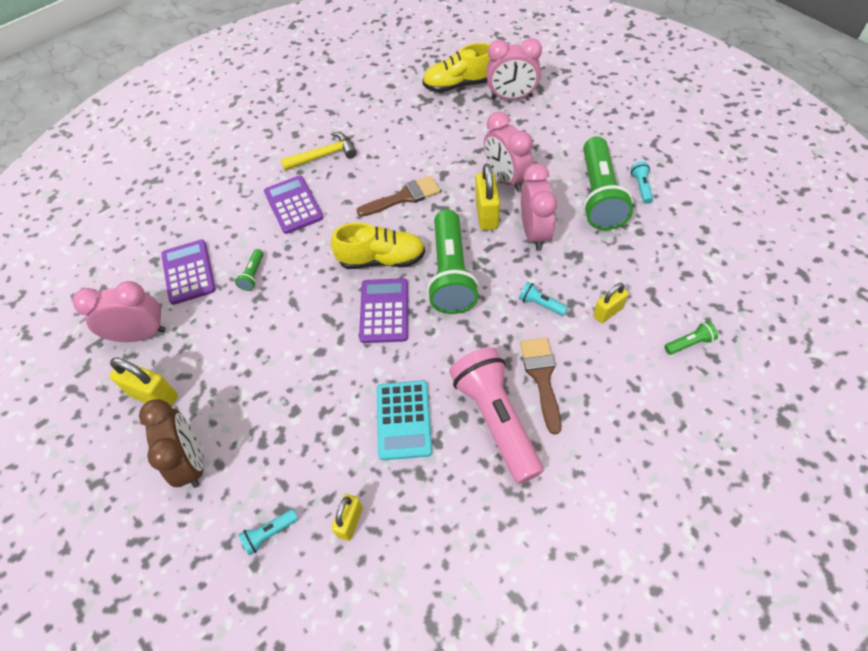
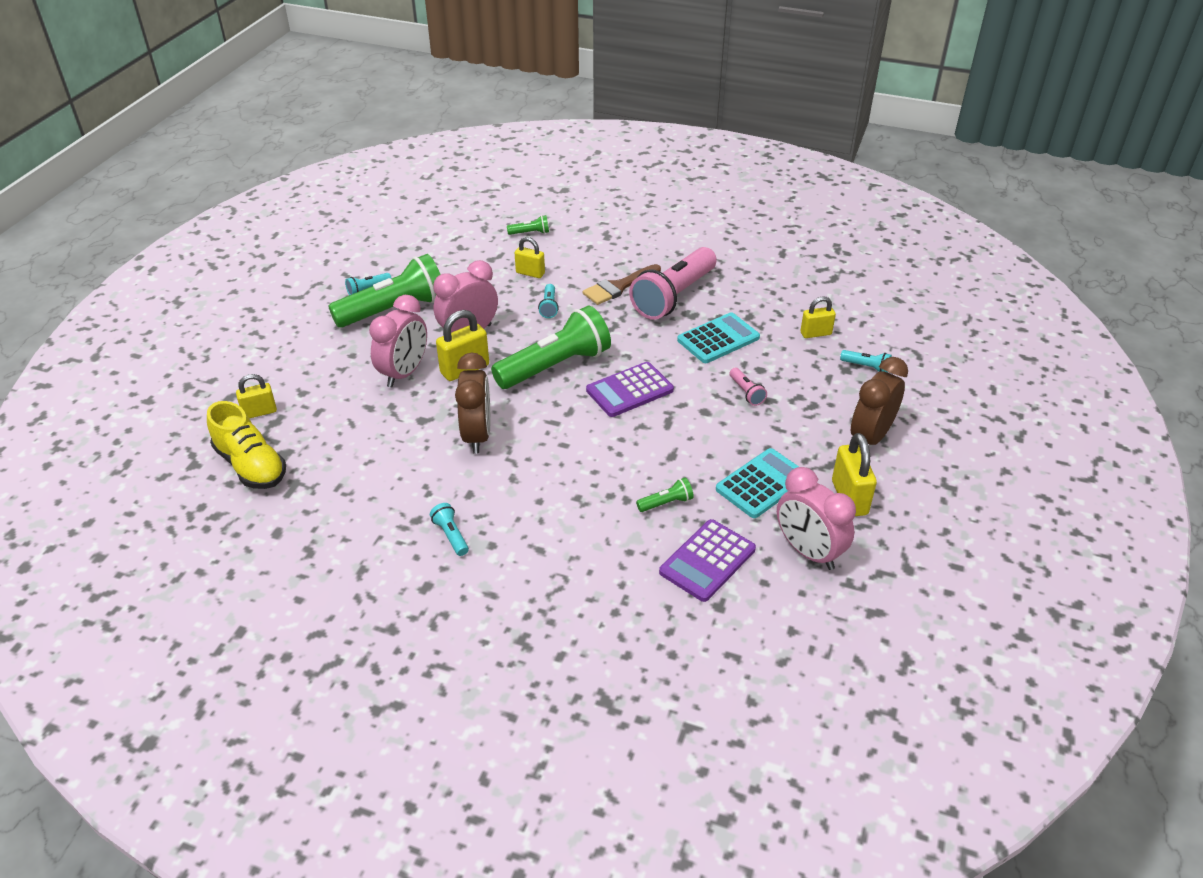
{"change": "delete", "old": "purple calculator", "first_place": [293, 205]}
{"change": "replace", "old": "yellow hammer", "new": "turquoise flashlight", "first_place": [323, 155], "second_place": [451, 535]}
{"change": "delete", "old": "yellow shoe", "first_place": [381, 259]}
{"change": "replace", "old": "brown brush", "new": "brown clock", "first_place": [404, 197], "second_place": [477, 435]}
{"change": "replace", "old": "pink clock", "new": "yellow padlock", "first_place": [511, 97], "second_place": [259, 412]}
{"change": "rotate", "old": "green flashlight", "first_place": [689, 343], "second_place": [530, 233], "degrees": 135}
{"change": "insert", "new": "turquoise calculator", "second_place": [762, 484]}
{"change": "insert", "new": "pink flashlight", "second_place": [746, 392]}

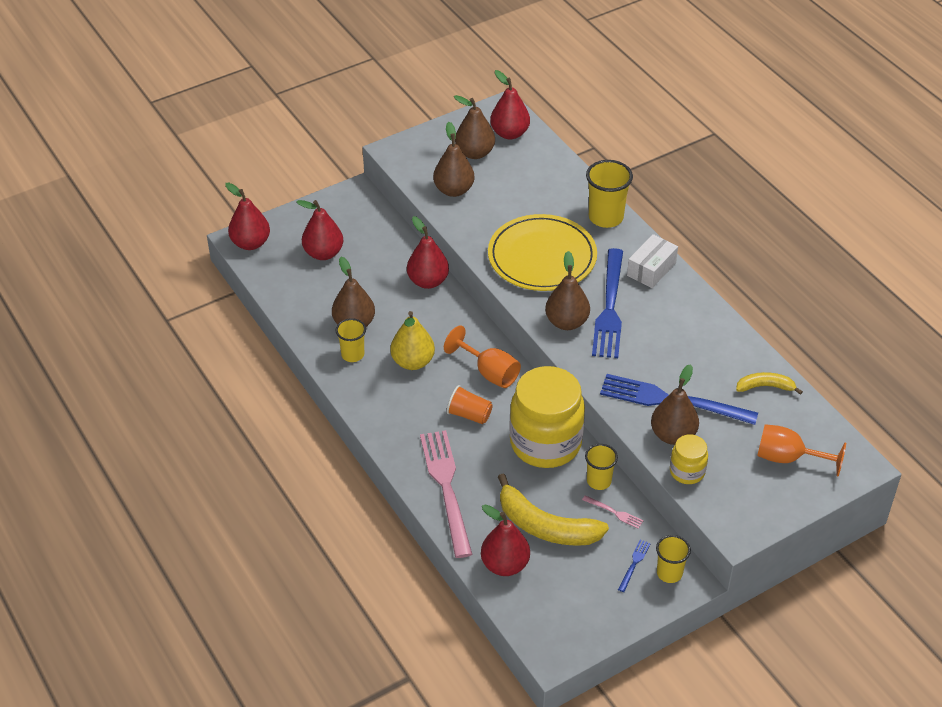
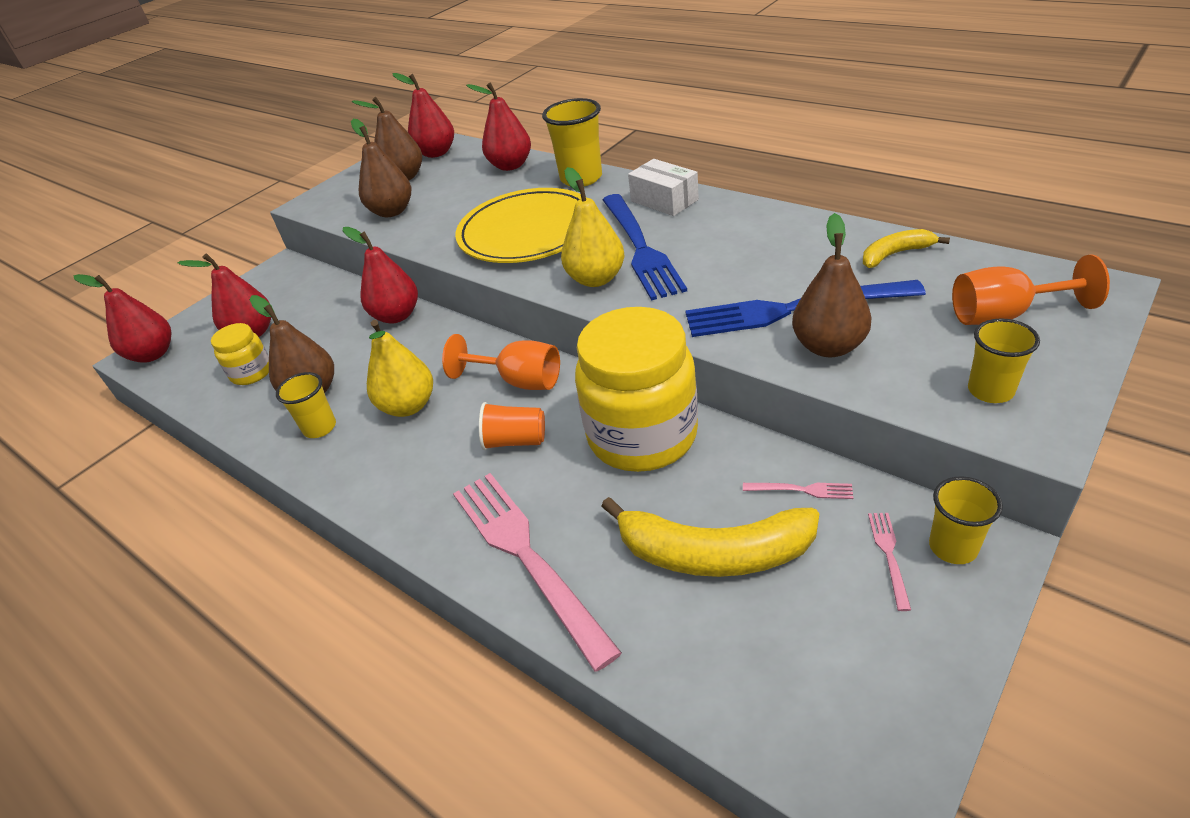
{"change": "move", "old": "red pear", "first_place": [505, 565], "second_place": [510, 165]}
{"change": "recolor", "old": "brown pear", "new": "yellow pear", "first_place": [566, 322], "second_place": [596, 279]}
{"change": "move", "old": "yellow cup", "first_place": [599, 481], "second_place": [990, 391]}
{"change": "recolor", "old": "blue fork", "new": "pink fork", "first_place": [634, 563], "second_place": [888, 554]}
{"change": "rotate", "old": "white box", "first_place": [651, 269], "second_place": [664, 200], "degrees": -60}
{"change": "move", "old": "yellow jar", "first_place": [687, 471], "second_place": [252, 373]}

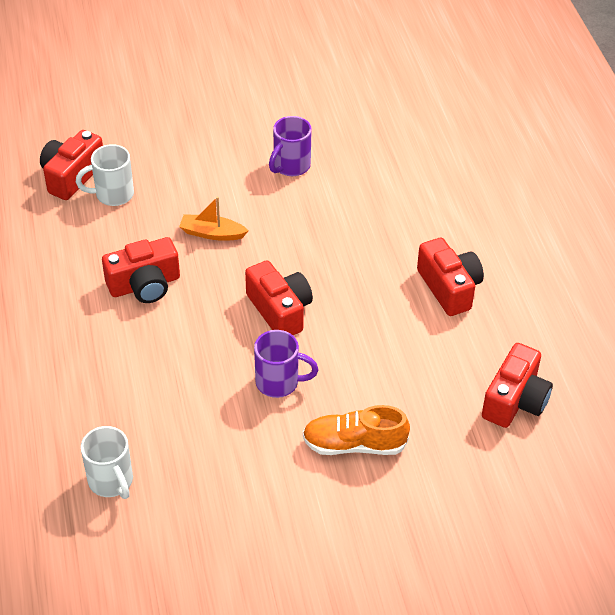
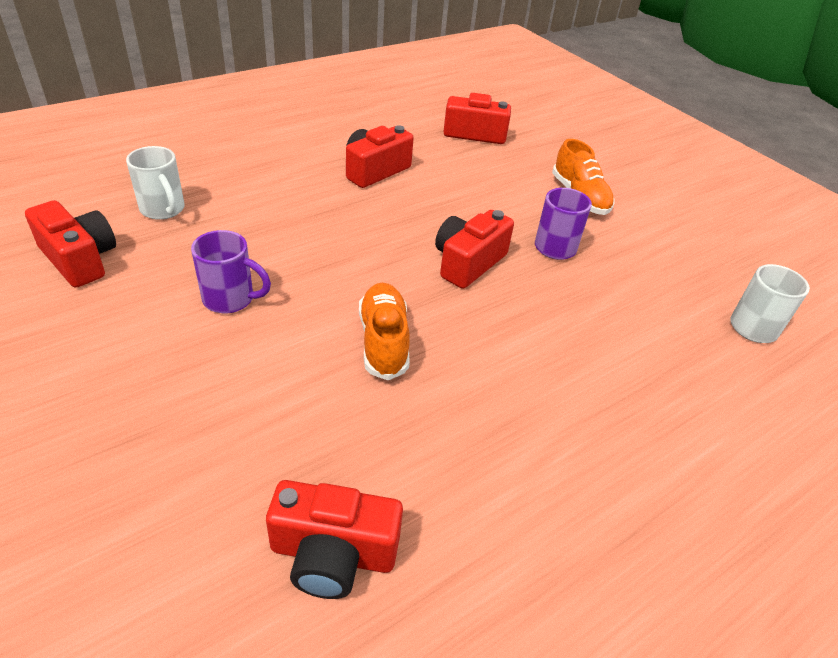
{"change": "move", "old": "white mug", "first_place": [113, 194], "second_place": [163, 210]}
{"change": "move", "old": "red camera", "first_place": [145, 285], "second_place": [80, 259]}
{"change": "replace", "old": "orange boat", "new": "orange shoe", "first_place": [212, 233], "second_place": [383, 341]}

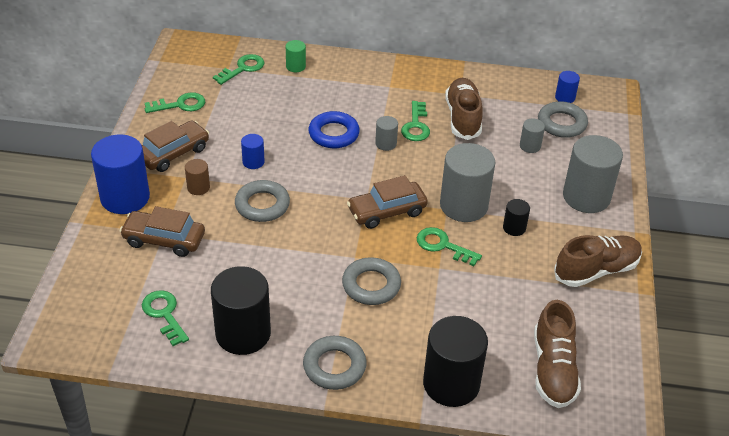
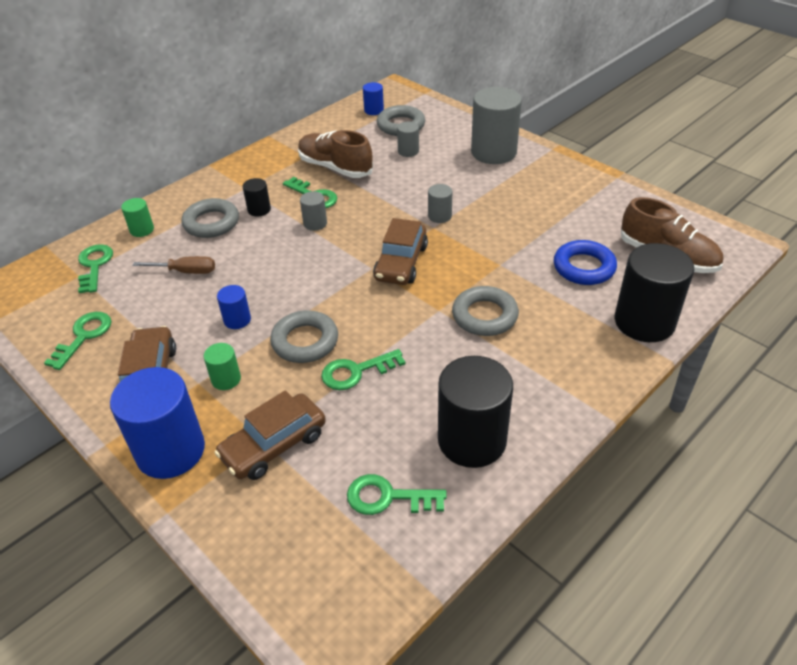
{"change": "recolor", "old": "brown cylinder", "new": "green cylinder", "first_place": [198, 187], "second_place": [226, 379]}
{"change": "move", "old": "grey ring", "first_place": [334, 366], "second_place": [211, 223]}
{"change": "move", "old": "blue ring", "first_place": [333, 134], "second_place": [584, 267]}
{"change": "move", "old": "green key", "first_place": [443, 246], "second_place": [356, 372]}
{"change": "resize", "old": "grey cylinder", "first_place": [463, 205], "second_place": [439, 216], "factor": 0.47}
{"change": "move", "old": "black cylinder", "first_place": [514, 228], "second_place": [259, 210]}
{"change": "delete", "old": "brown shoe", "first_place": [596, 270]}
{"change": "insert", "new": "brown screwdriver", "second_place": [185, 271]}

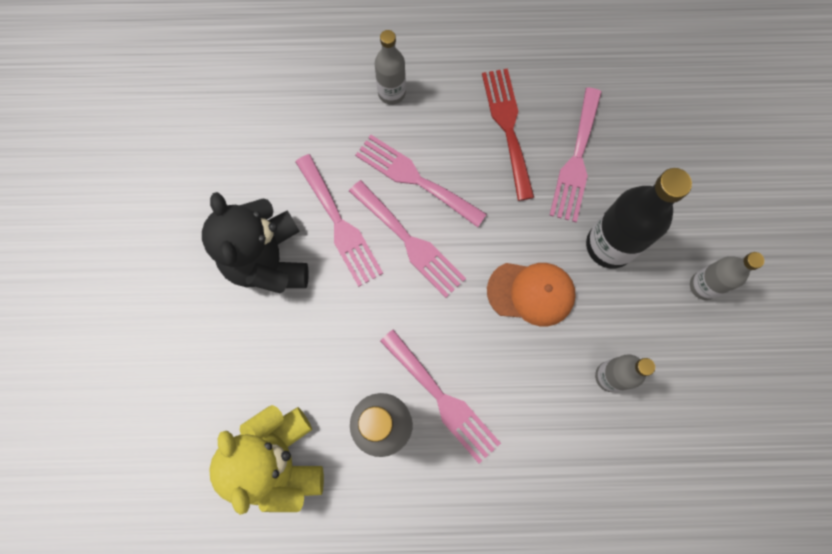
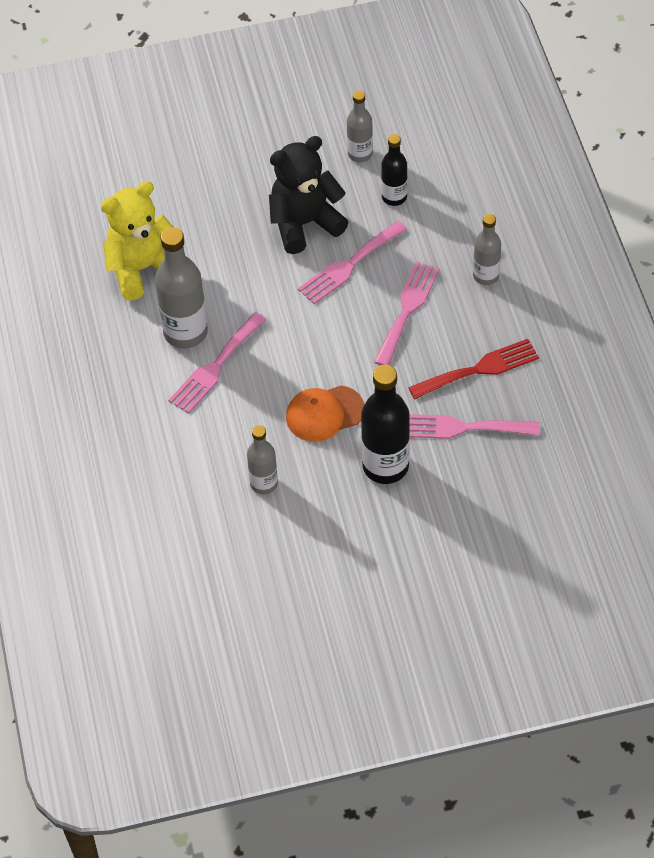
{"change": "delete", "old": "pink fork", "first_place": [410, 242]}
{"change": "rotate", "old": "orange cap", "first_place": [531, 293], "second_place": [324, 413], "degrees": 75}
{"change": "move", "old": "grey bottle", "first_place": [703, 286], "second_place": [360, 154]}
{"change": "insert", "new": "black bottle", "second_place": [394, 197]}

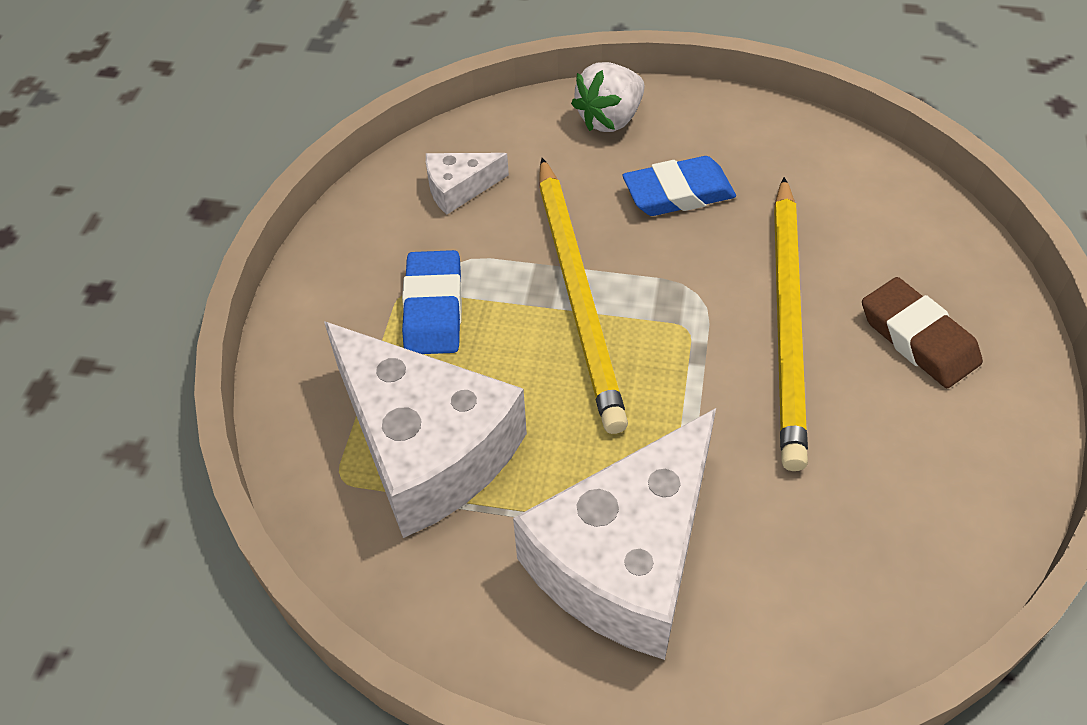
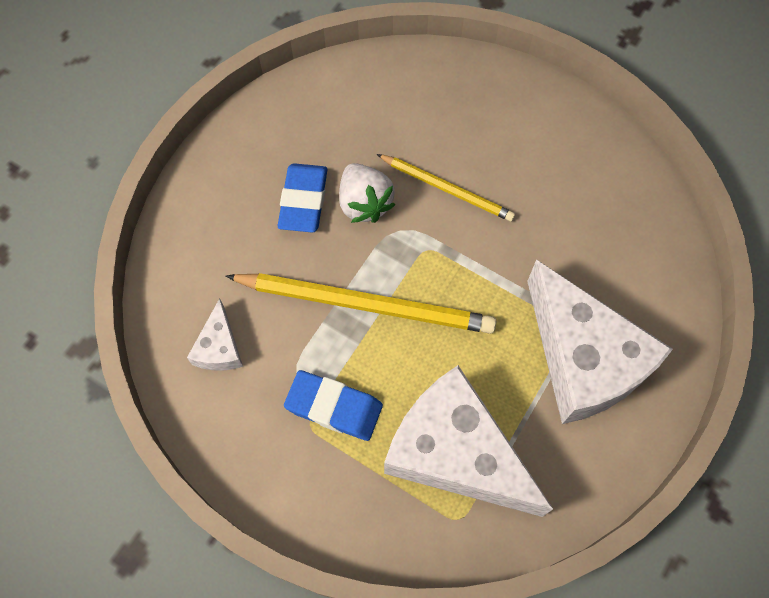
{"change": "rotate", "old": "white cheese", "first_place": [425, 447], "second_place": [455, 453], "degrees": -120}
{"change": "move", "old": "white strawberry", "first_place": [610, 119], "second_place": [364, 203]}
{"change": "resize", "old": "yellow pencil", "first_place": [787, 321], "second_place": [447, 189], "factor": 0.59}
{"change": "delete", "old": "brown eraser", "first_place": [918, 338]}

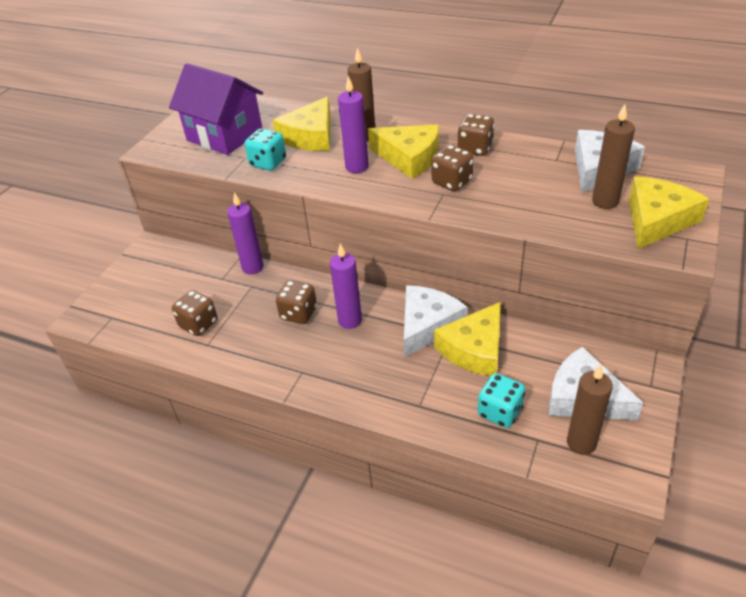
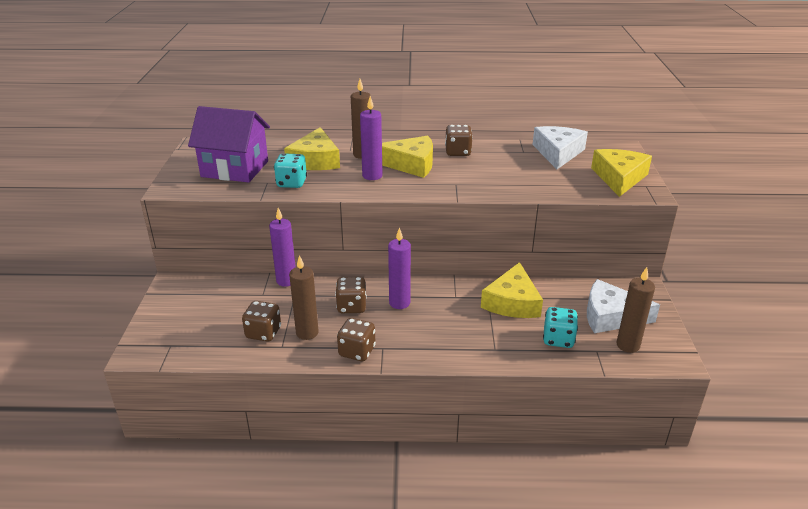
{"change": "delete", "old": "white cheese", "first_place": [427, 325]}
{"change": "move", "old": "brown dice", "first_place": [452, 182], "second_place": [357, 351]}
{"change": "move", "old": "brown candle", "first_place": [605, 201], "second_place": [307, 333]}

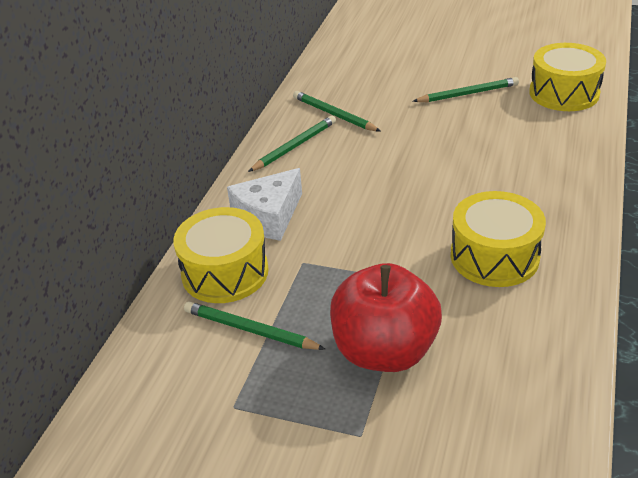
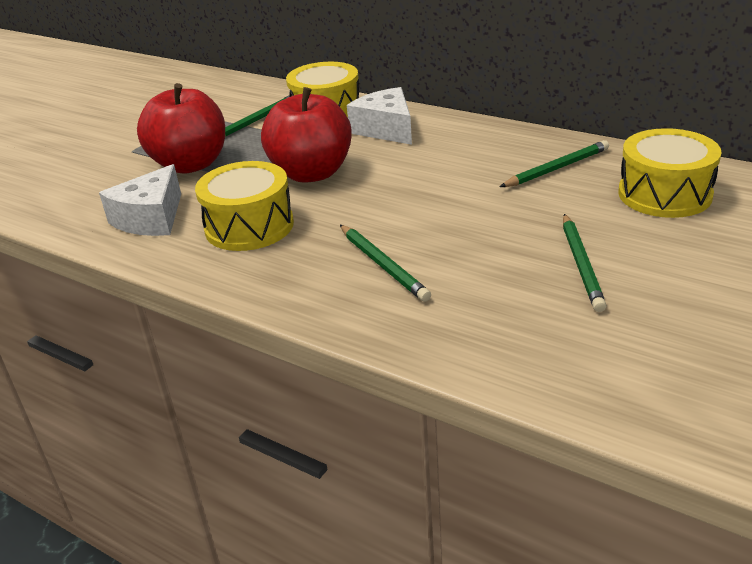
{"change": "move", "old": "green pencil", "first_place": [295, 146], "second_place": [383, 265]}
{"change": "move", "old": "yellow drum", "first_place": [564, 93], "second_place": [664, 194]}
{"change": "insert", "new": "white cheese", "second_place": [150, 218]}
{"change": "insert", "new": "red apple", "second_place": [311, 173]}

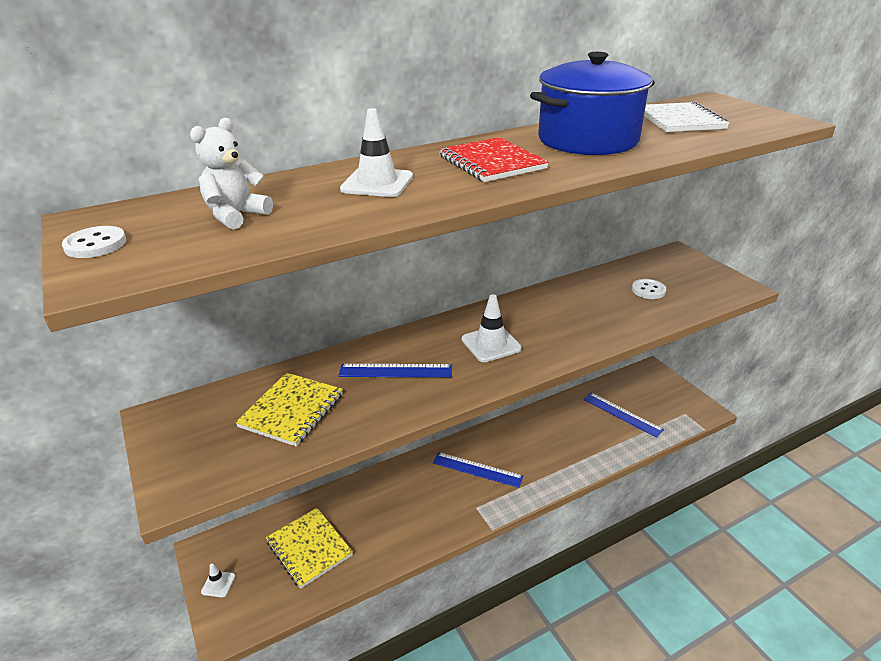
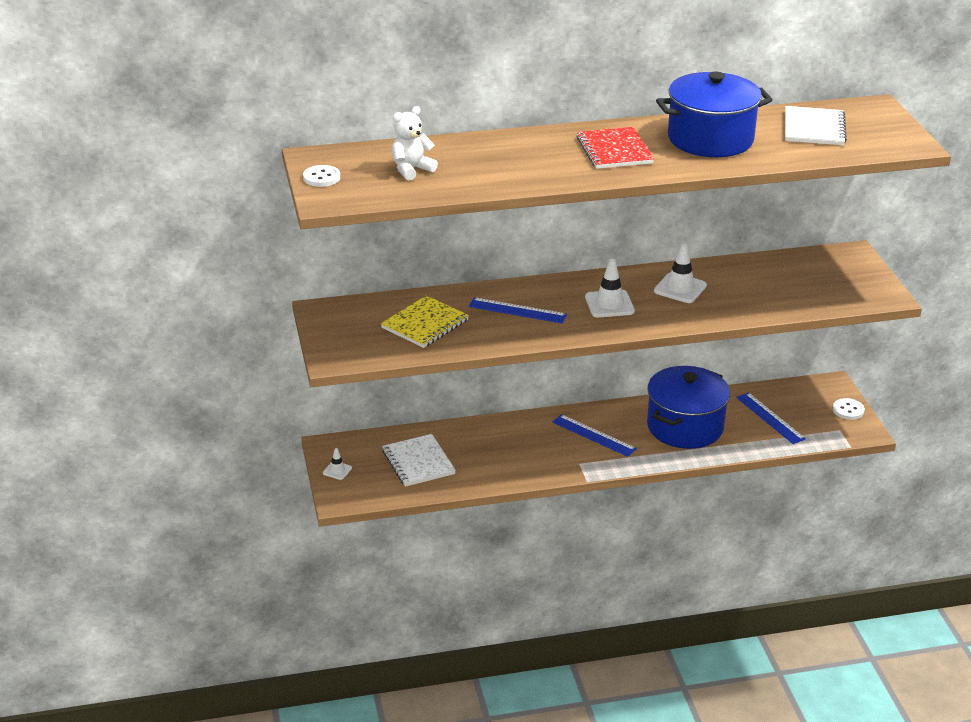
{"change": "recolor", "old": "yellow notebook", "new": "white notebook", "first_place": [309, 548], "second_place": [418, 462]}
{"change": "move", "old": "white traffic cone", "first_place": [377, 183], "second_place": [680, 288]}
{"change": "move", "old": "white button", "first_place": [648, 290], "second_place": [848, 410]}
{"change": "insert", "new": "blue pot", "second_place": [685, 427]}

